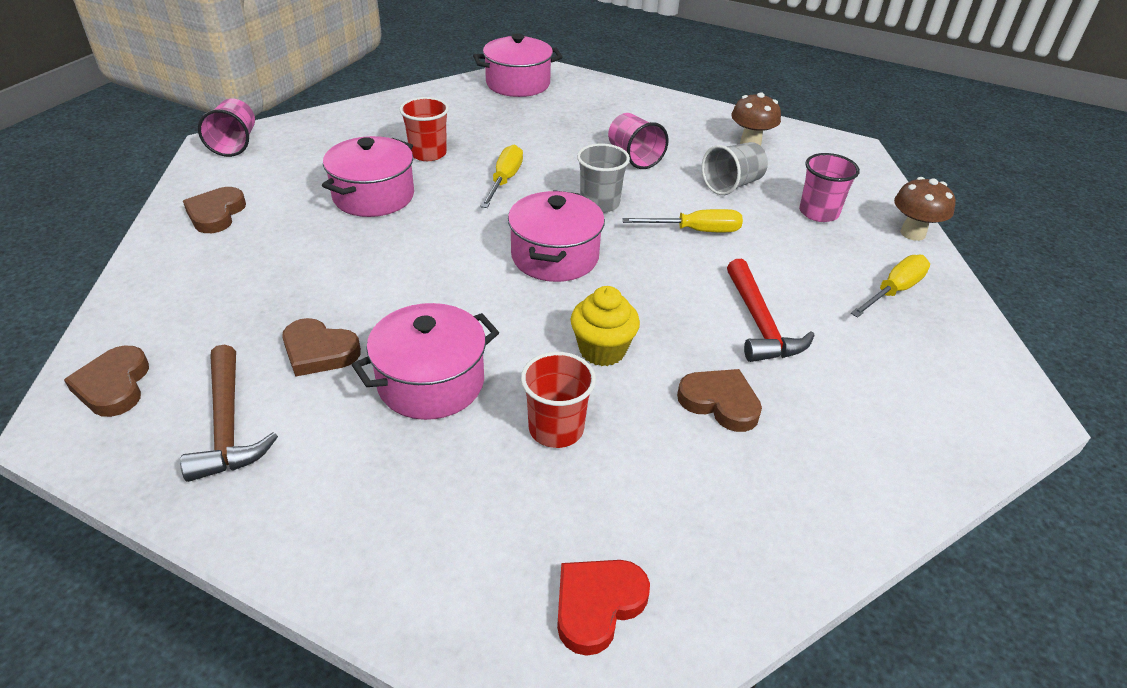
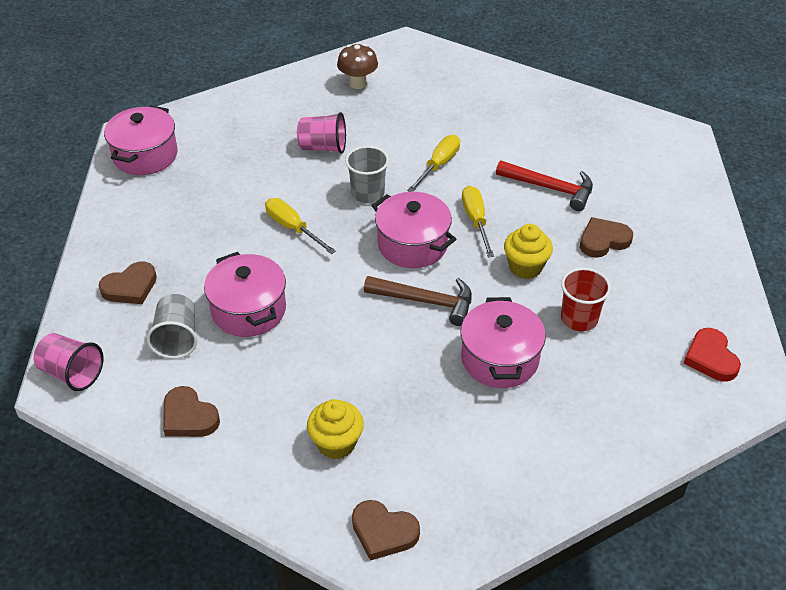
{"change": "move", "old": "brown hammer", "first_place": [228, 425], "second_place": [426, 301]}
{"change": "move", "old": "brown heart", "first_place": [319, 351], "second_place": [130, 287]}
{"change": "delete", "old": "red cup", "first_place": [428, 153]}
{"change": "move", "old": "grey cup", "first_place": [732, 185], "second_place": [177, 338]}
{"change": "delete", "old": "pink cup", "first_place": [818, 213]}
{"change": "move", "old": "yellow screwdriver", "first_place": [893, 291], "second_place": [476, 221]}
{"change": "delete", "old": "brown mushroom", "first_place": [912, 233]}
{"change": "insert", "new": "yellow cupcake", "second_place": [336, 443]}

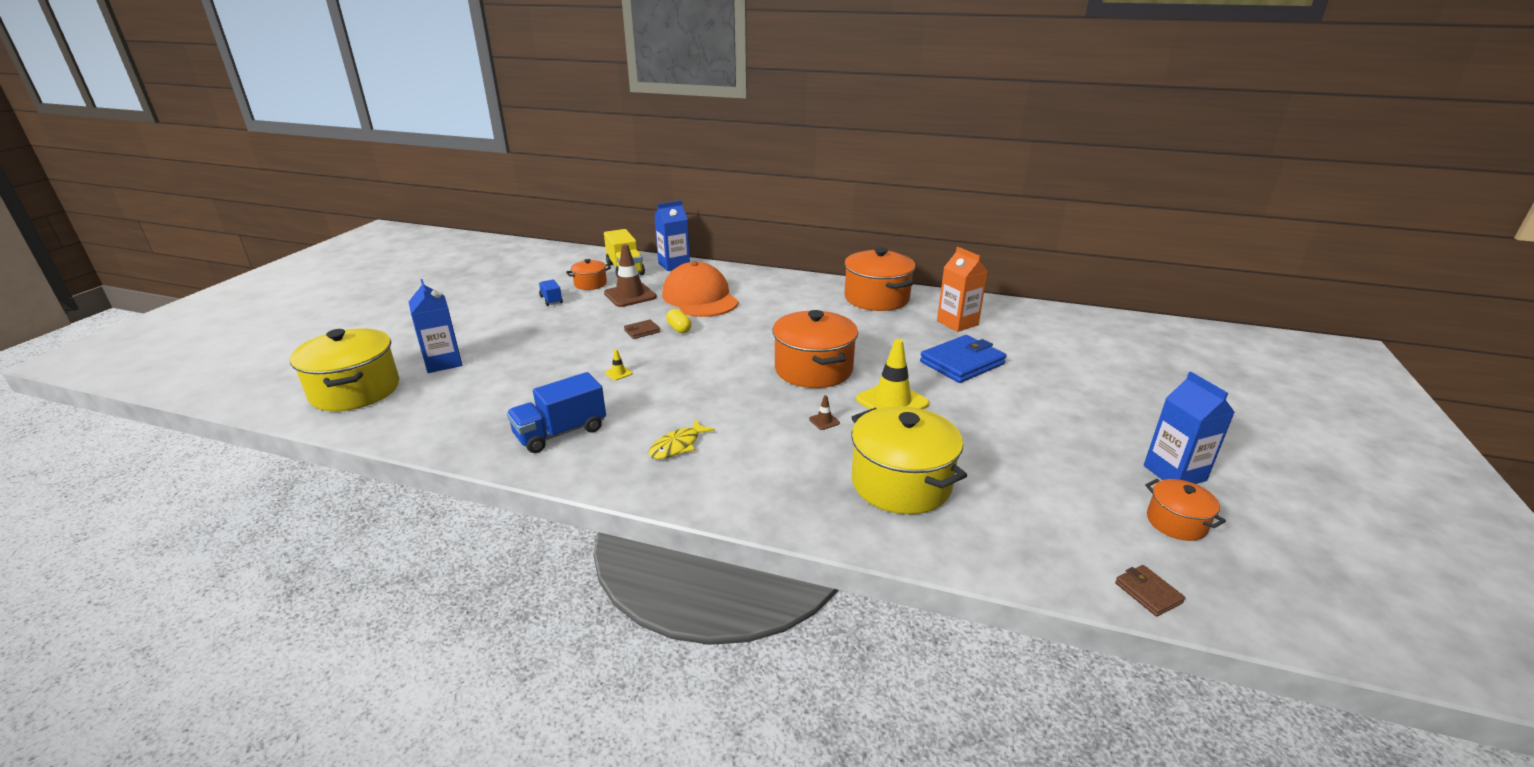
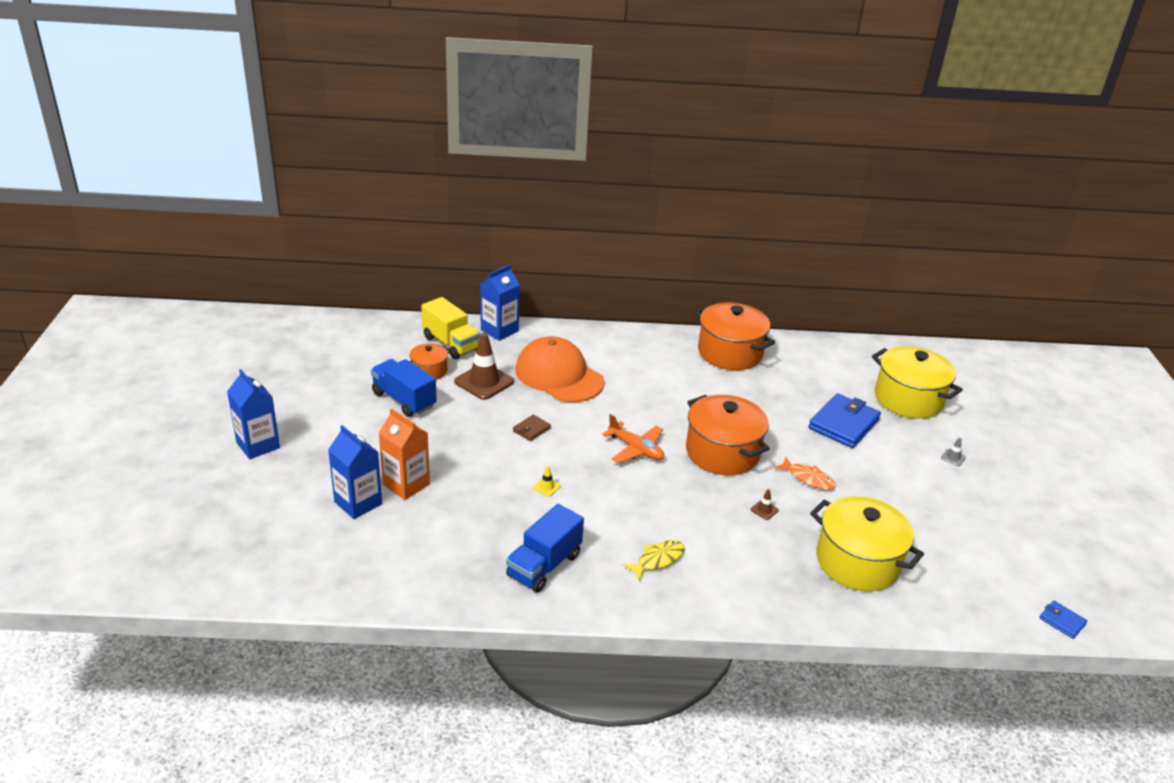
{"change": "move", "old": "yellow pot", "first_place": [355, 391], "second_place": [908, 399]}
{"change": "resize", "old": "blue truck", "first_place": [551, 300], "second_place": [404, 400], "factor": 1.83}
{"change": "rotate", "old": "yellow fish", "first_place": [677, 446], "second_place": [658, 560], "degrees": -150}
{"change": "delete", "old": "yellow capsule", "first_place": [679, 329]}
{"change": "replace", "old": "yellow traffic cone", "new": "orange fish", "first_place": [892, 401], "second_place": [808, 478]}
{"change": "move", "old": "orange carton", "first_place": [957, 323], "second_place": [406, 484]}
{"change": "recolor", "old": "brown wallet", "new": "blue wallet", "first_place": [1148, 593], "second_place": [1062, 621]}
{"change": "move", "old": "blue carton", "first_place": [1174, 473], "second_place": [258, 445]}
{"change": "delete", "old": "orange pot", "first_place": [1176, 522]}
{"change": "insert", "new": "orange plane", "second_place": [635, 449]}
{"change": "insert", "new": "grey traffic cone", "second_place": [953, 457]}

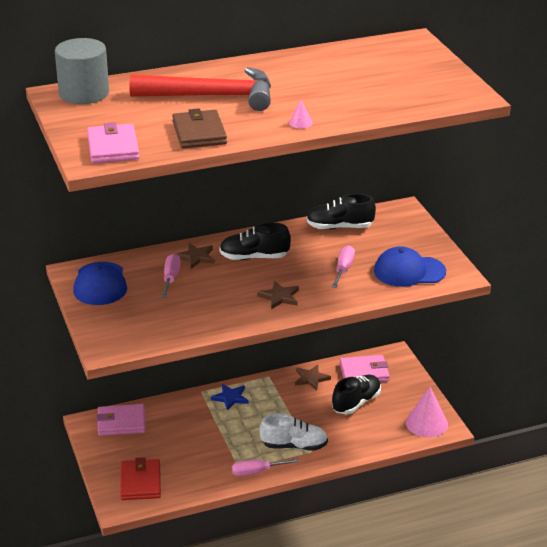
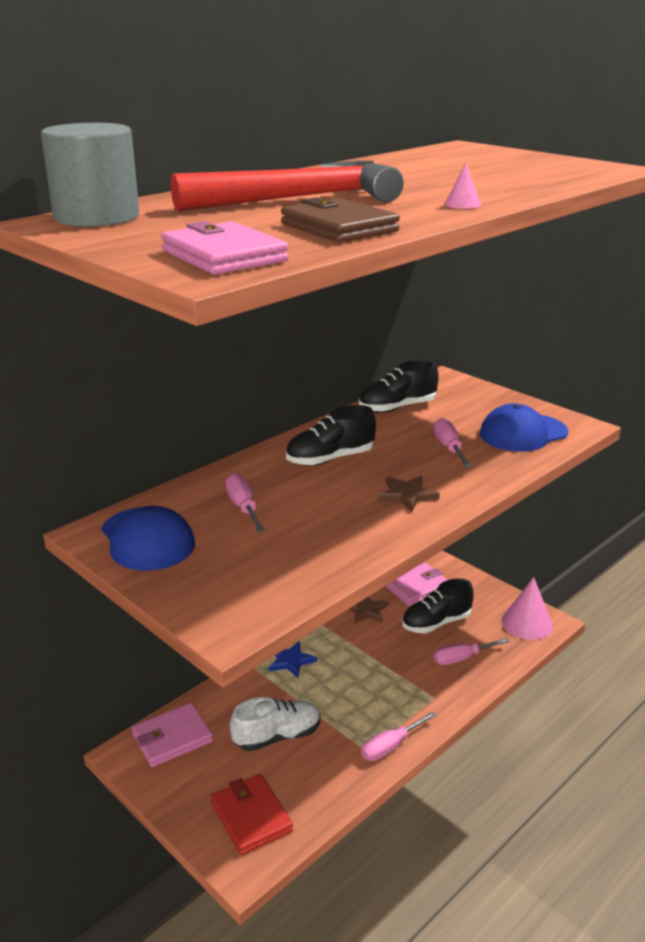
{"change": "delete", "old": "brown star", "first_place": [196, 257]}
{"change": "move", "old": "white shoe", "first_place": [294, 446], "second_place": [277, 736]}
{"change": "rotate", "old": "black shoe", "first_place": [356, 403], "second_place": [436, 623], "degrees": -135}
{"change": "insert", "new": "pink screwdriver", "second_place": [462, 658]}

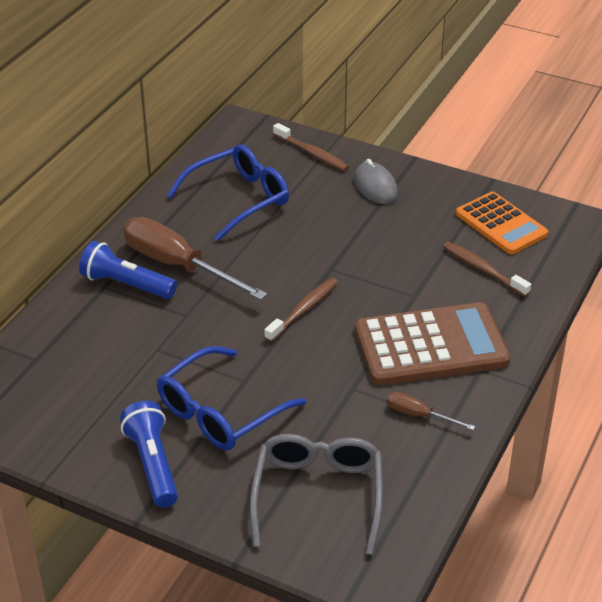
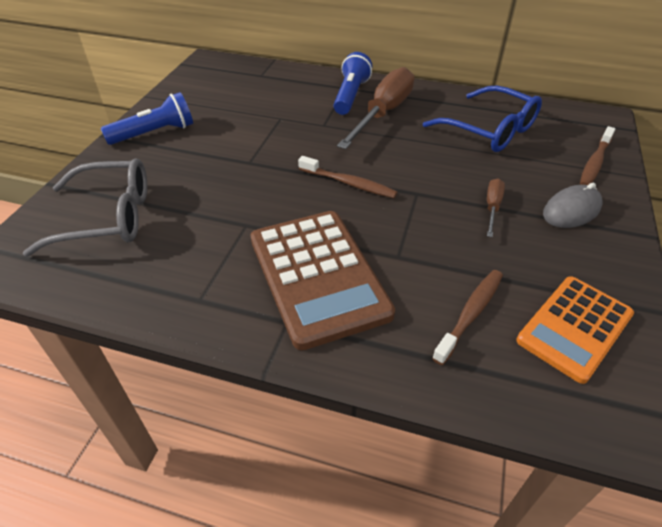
{"change": "delete", "old": "blue glasses", "first_place": [220, 412]}
{"change": "move", "old": "brown screwdriver", "first_place": [419, 415], "second_place": [492, 207]}

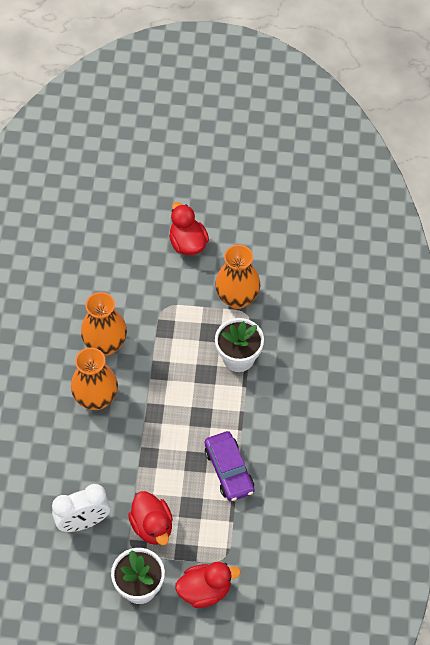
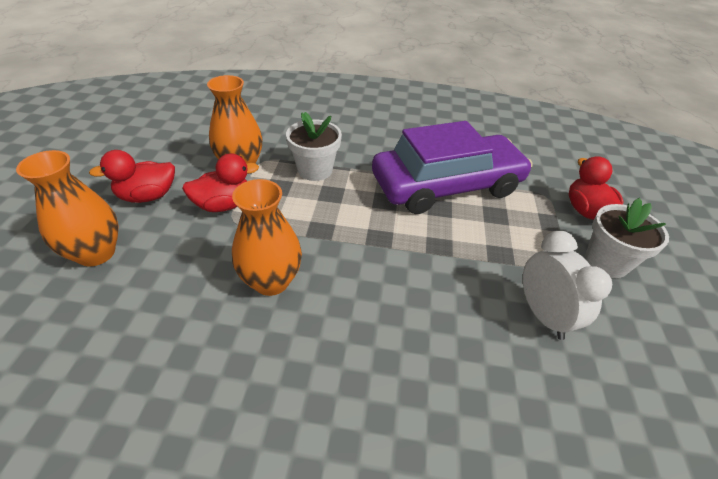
{"change": "move", "old": "orange vase", "first_place": [96, 398], "second_place": [96, 253]}
{"change": "move", "old": "red duck", "first_place": [152, 526], "second_place": [224, 205]}
{"change": "resize", "old": "purple car", "first_place": [229, 470], "second_place": [447, 185], "factor": 1.97}

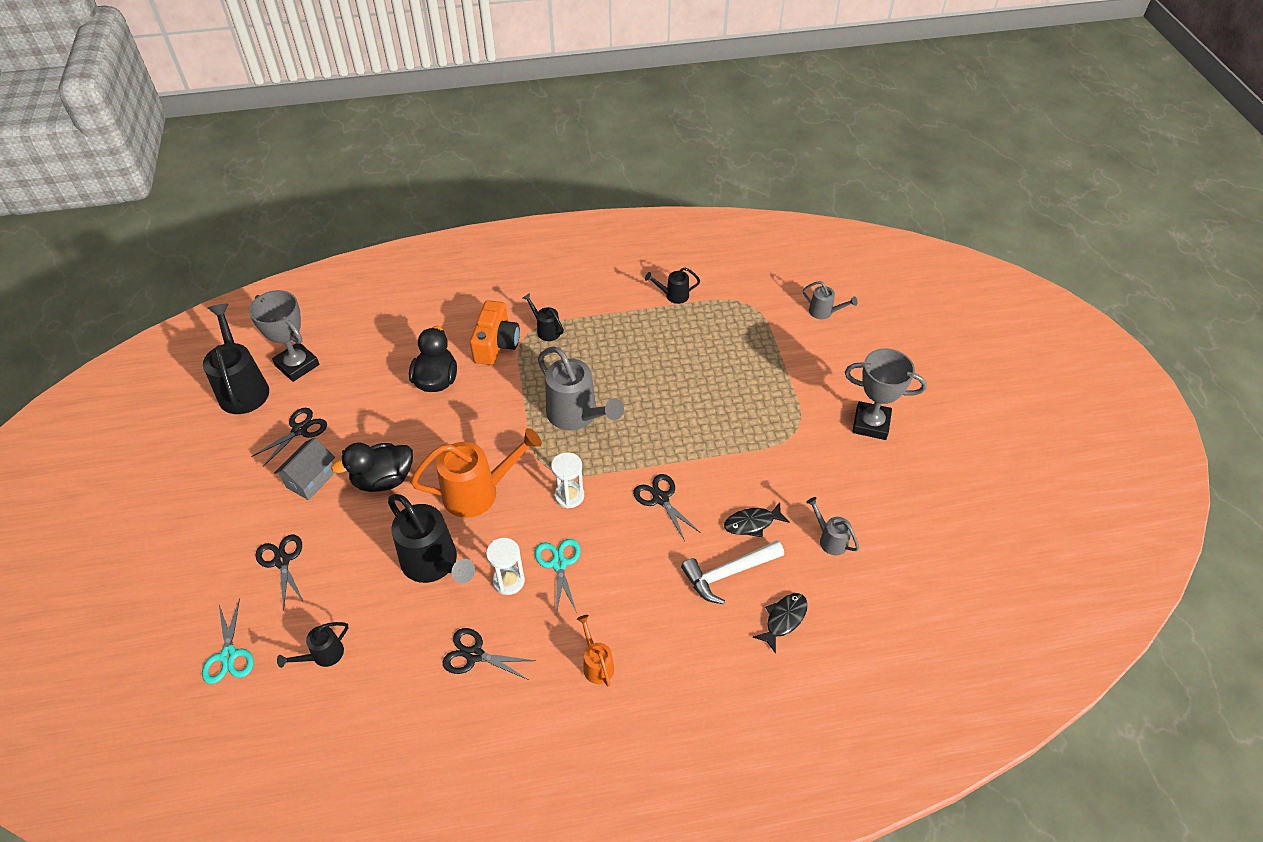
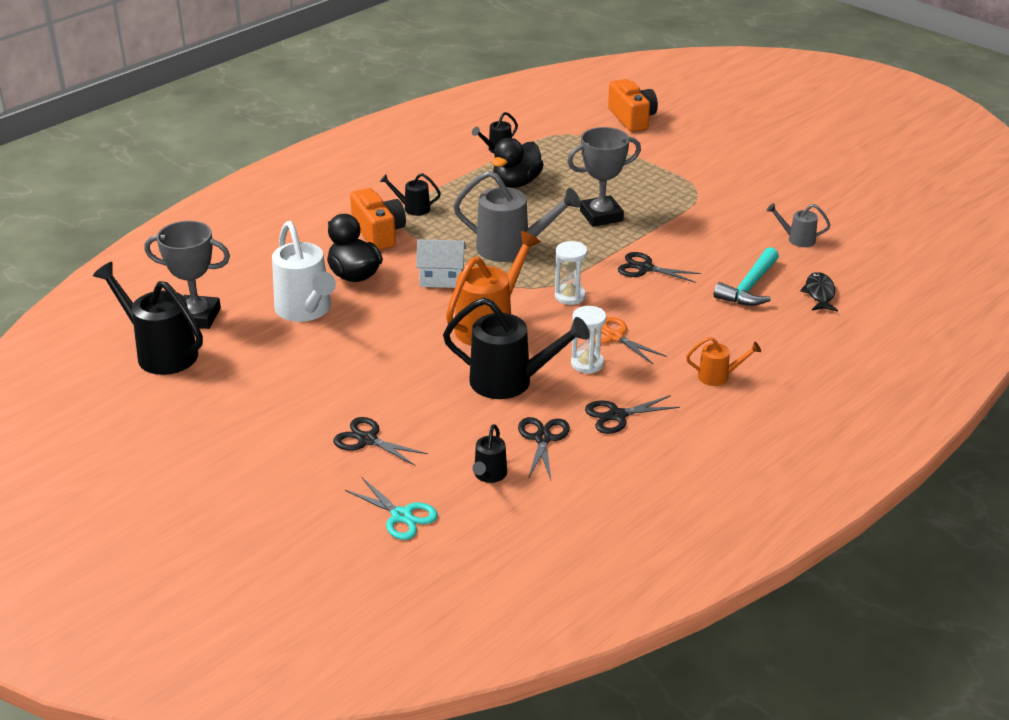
{"change": "move", "old": "black scissors", "first_place": [299, 430], "second_place": [543, 438]}
{"change": "delete", "old": "grey house", "first_place": [311, 479]}
{"change": "move", "old": "black duck", "first_place": [383, 480], "second_place": [516, 183]}
{"change": "recolor", "old": "turquoise scissors", "new": "orange scissors", "first_place": [559, 564], "second_place": [614, 337]}
{"change": "rotate", "old": "orange watering can", "first_place": [596, 664], "second_place": [718, 377], "degrees": 150}
{"change": "recolor", "old": "white hammer", "new": "turquoise hammer", "first_place": [728, 573], "second_place": [749, 287]}
{"change": "delete", "old": "black fish", "first_place": [752, 523]}
{"change": "replace", "old": "grey watering can", "new": "orange camera", "first_place": [824, 312], "second_place": [632, 118]}
{"change": "move", "old": "grey trophy", "first_place": [871, 424], "second_place": [601, 216]}
{"change": "insert", "new": "white watering can", "second_place": [306, 310]}
{"change": "insert", "new": "white house", "second_place": [442, 279]}

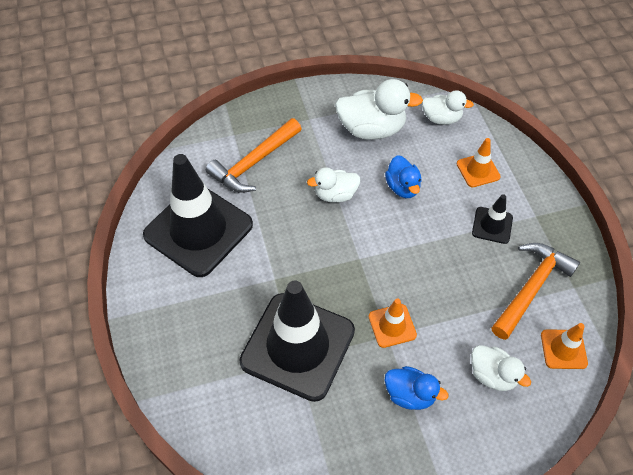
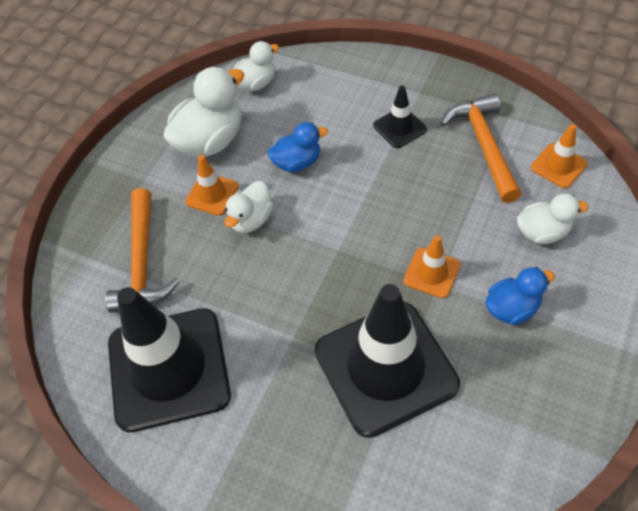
{"change": "rotate", "old": "blue duck", "first_place": [402, 187], "second_place": [297, 162], "degrees": -45}
{"change": "move", "old": "orange traffic cone", "first_place": [478, 170], "second_place": [212, 194]}

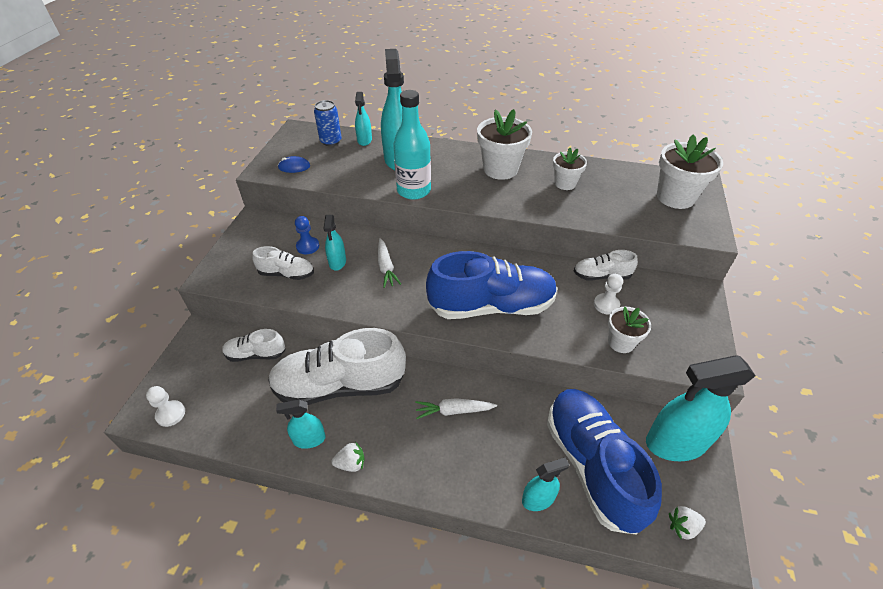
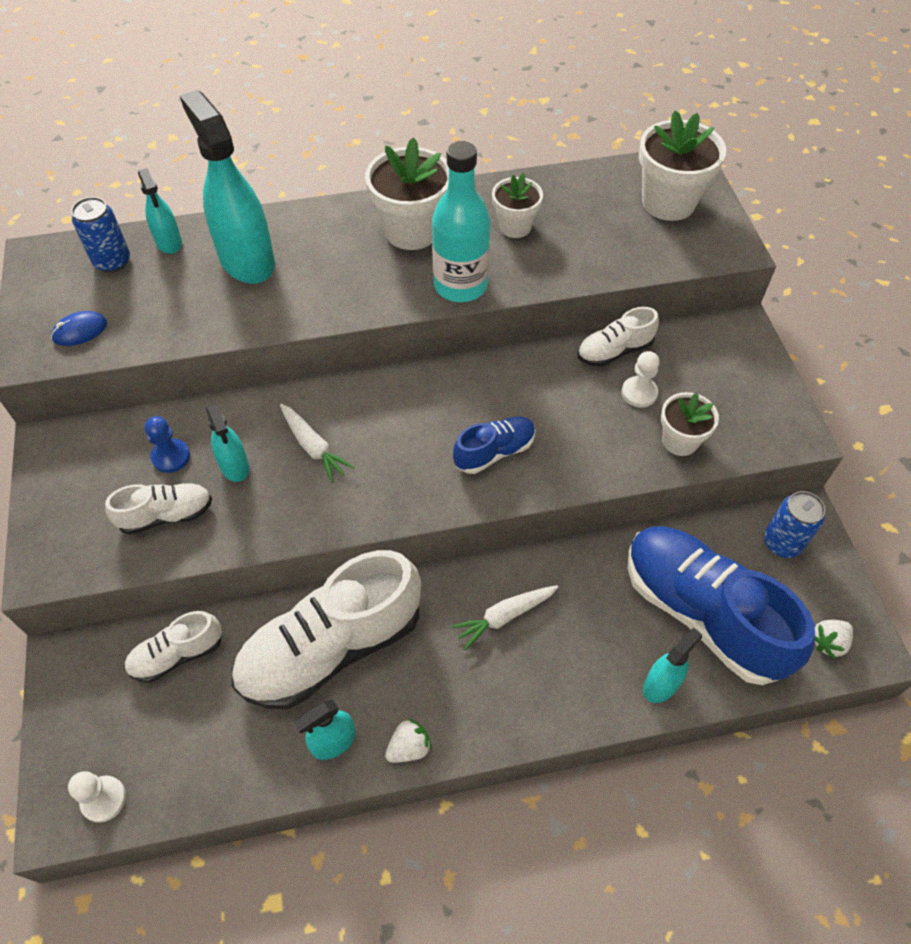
{"change": "move", "old": "turquoise bottle", "first_place": [414, 191], "second_place": [460, 285]}
{"change": "resize", "old": "blue shoe", "first_place": [491, 306], "second_place": [494, 452], "factor": 0.49}
{"change": "replace", "old": "turquoise spray bottle", "new": "blue can", "first_place": [675, 443], "second_place": [782, 543]}

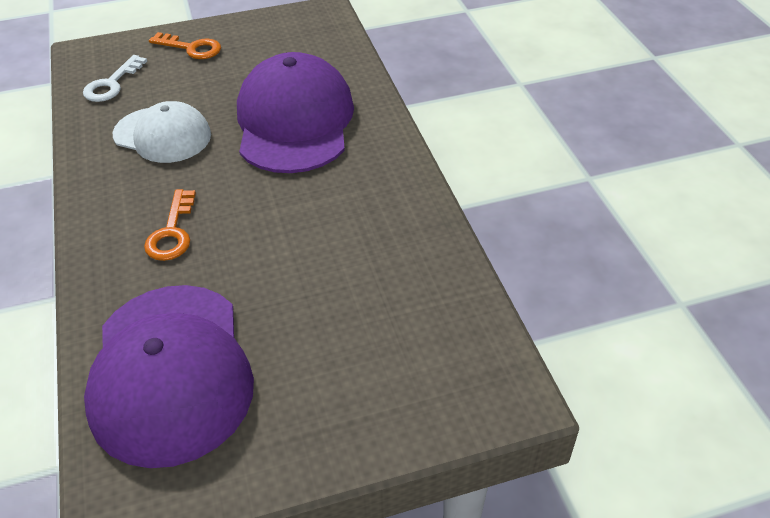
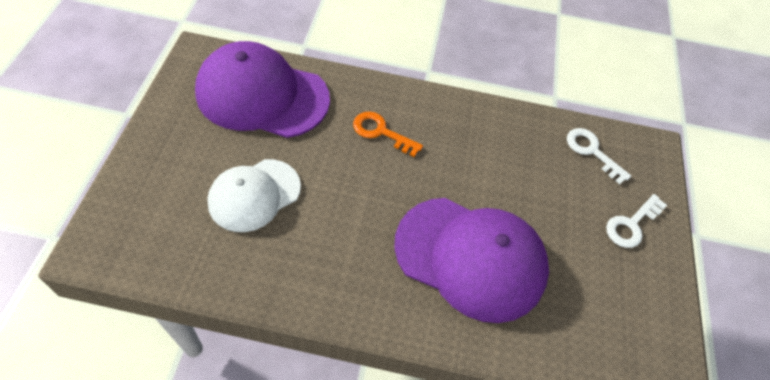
{"change": "move", "old": "white cap", "first_place": [162, 135], "second_place": [254, 195]}
{"change": "recolor", "old": "orange key", "new": "white key", "first_place": [191, 48], "second_place": [631, 225]}

